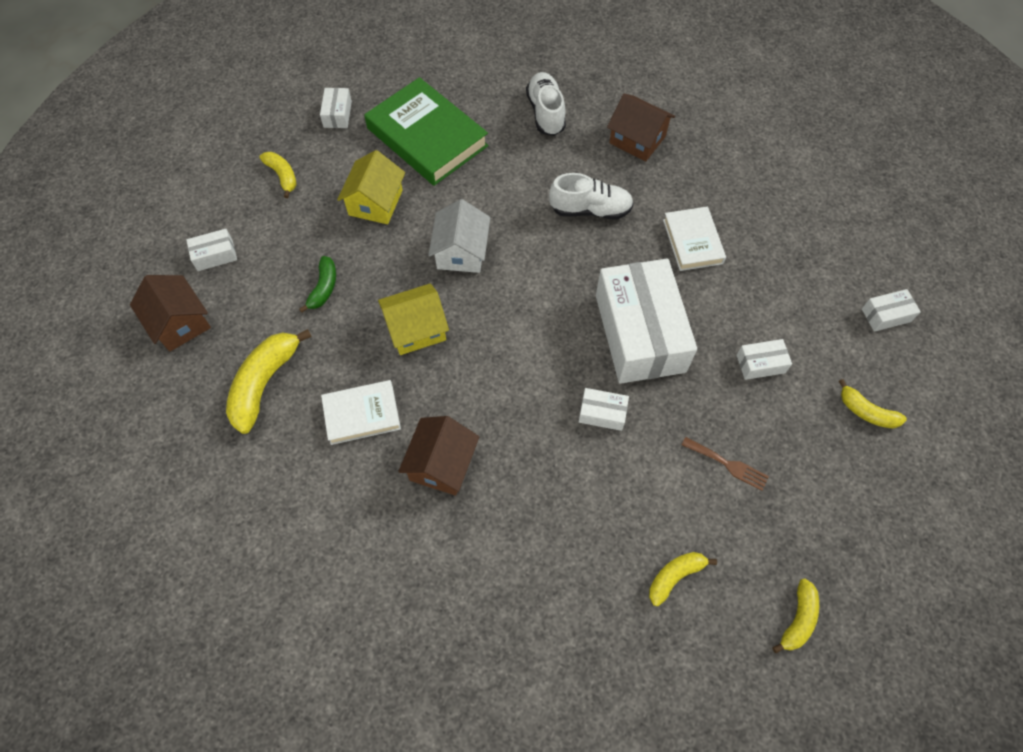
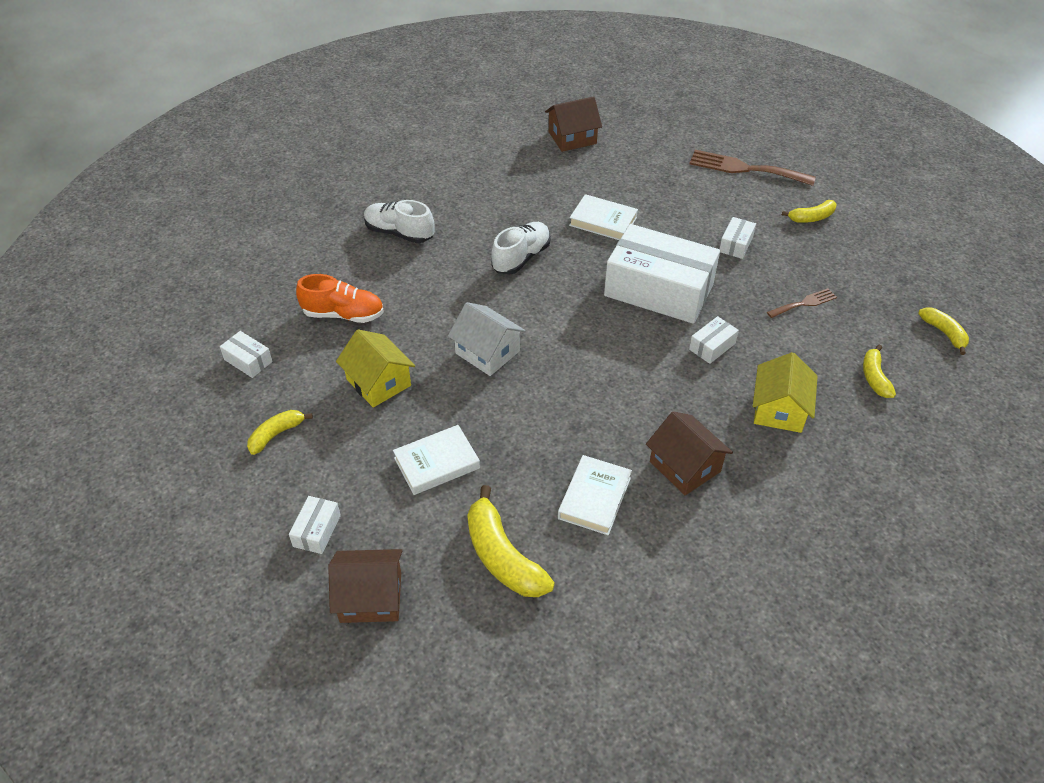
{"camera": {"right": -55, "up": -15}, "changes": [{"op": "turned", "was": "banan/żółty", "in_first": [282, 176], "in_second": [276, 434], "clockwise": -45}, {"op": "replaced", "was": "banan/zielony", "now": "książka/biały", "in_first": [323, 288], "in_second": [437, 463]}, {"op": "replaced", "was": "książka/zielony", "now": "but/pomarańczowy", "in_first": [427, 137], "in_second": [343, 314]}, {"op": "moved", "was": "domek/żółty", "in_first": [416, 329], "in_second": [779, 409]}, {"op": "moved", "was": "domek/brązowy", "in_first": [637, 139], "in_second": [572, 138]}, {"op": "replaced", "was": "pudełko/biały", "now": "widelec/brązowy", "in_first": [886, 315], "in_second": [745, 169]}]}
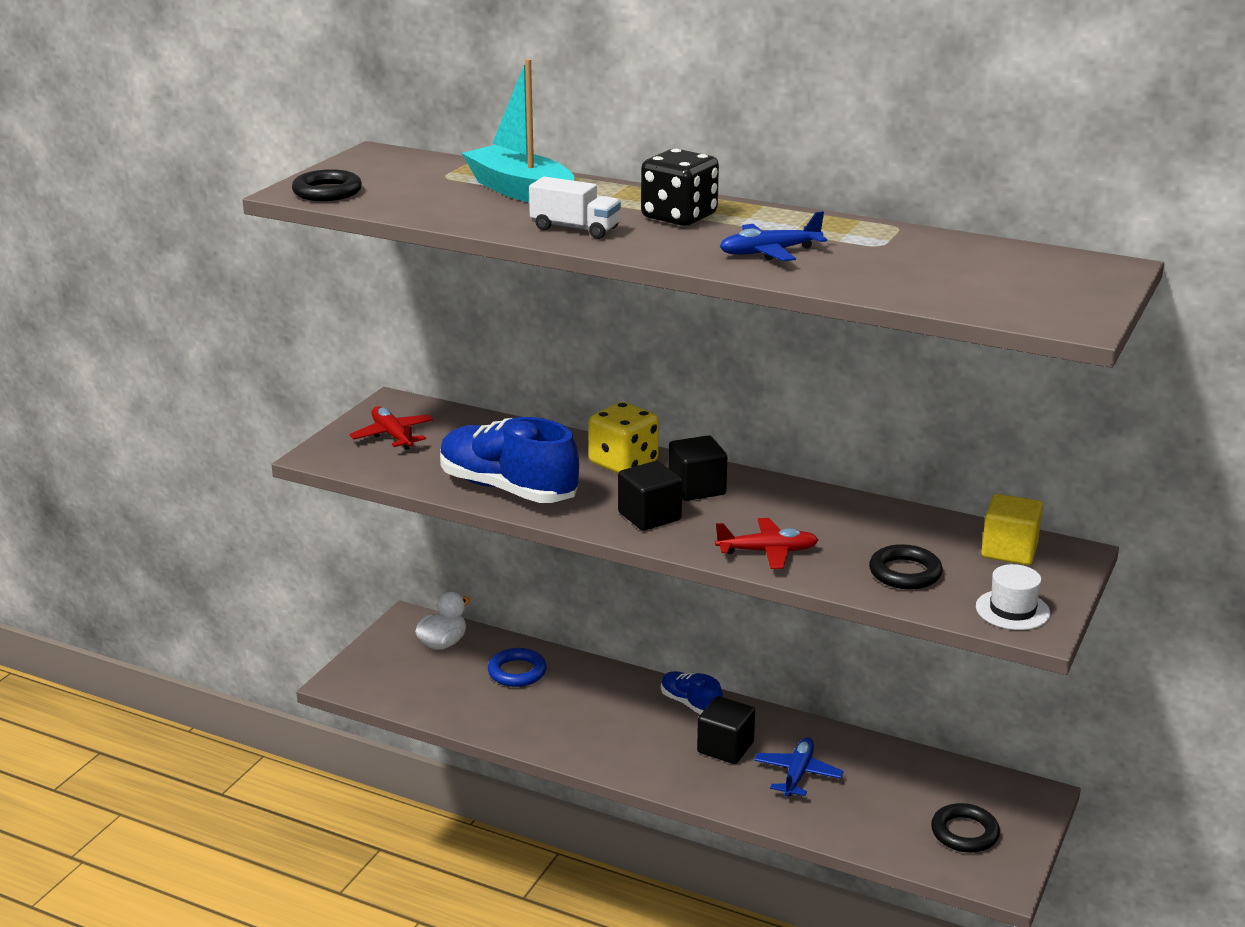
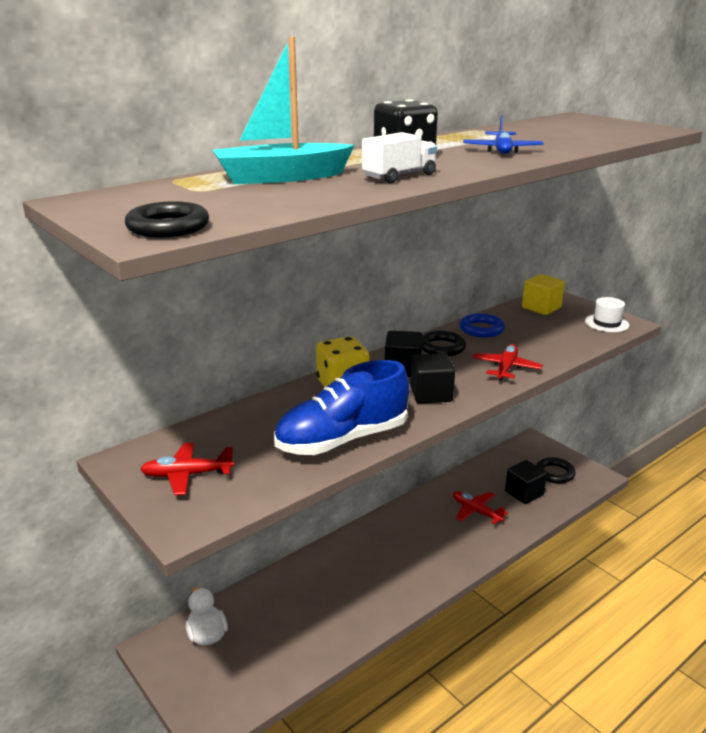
{"camera": {"right": -65, "up": 0}, "changes": [{"op": "moved", "was": "pierścień/niebieski", "in_first": [517, 672], "in_second": [481, 329]}, {"op": "removed", "was": "but/niebieski", "in_first": [690, 704]}, {"op": "moved", "was": "sześcian/czarny", "in_first": [725, 747], "in_second": [524, 493]}, {"op": "recoloured", "was": "samolot/niebieski", "now": "samolot/czerwony", "in_first": [798, 774], "in_second": [476, 511]}, {"op": "moved", "was": "pierścień/czarny", "in_first": [905, 573], "in_second": [442, 347]}]}
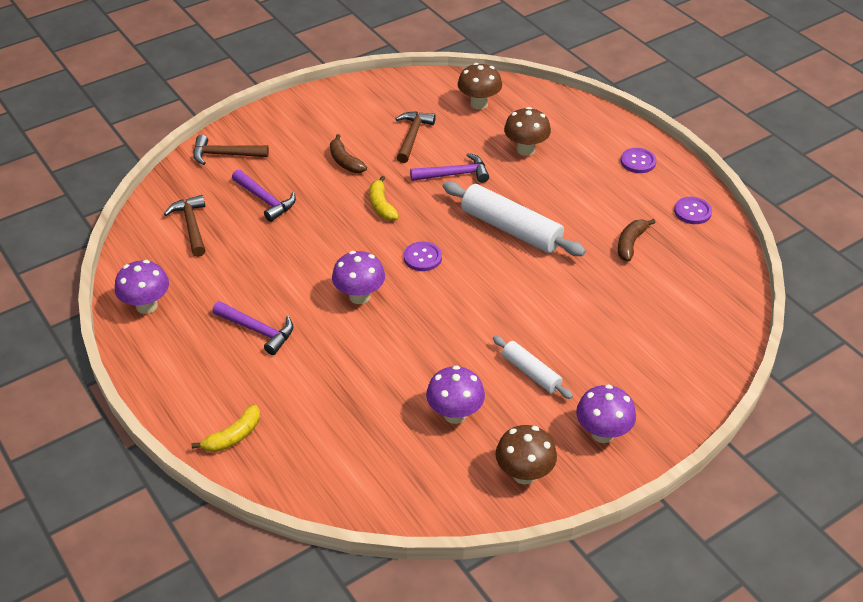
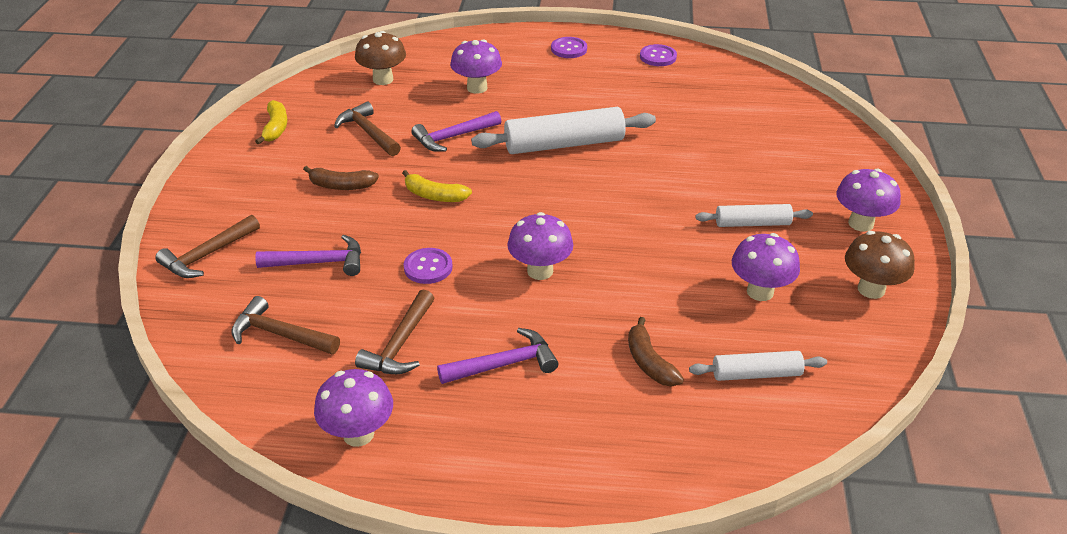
{"camera": {"right": -50, "up": -5}, "changes": [{"op": "moved", "was": "banan/żółty", "in_first": [233, 436], "in_second": [276, 128]}, {"op": "moved", "was": "guzik/fioletowy", "in_first": [422, 257], "in_second": [428, 267]}, {"op": "turned", "was": "młotek/fioletowy", "in_first": [454, 174], "in_second": [453, 137], "clockwise": -150}, {"op": "recoloured", "was": "grzyb/brązowy", "now": "grzyb/fioletowy", "in_first": [526, 149], "in_second": [477, 88]}, {"op": "moved", "was": "banan/brązowy", "in_first": [630, 243], "in_second": [649, 362]}, {"op": "added", "now": "młotek/brązowy", "in_second": [400, 344]}, {"op": "added", "now": "wałek do ciasta/biały", "in_second": [756, 374]}]}
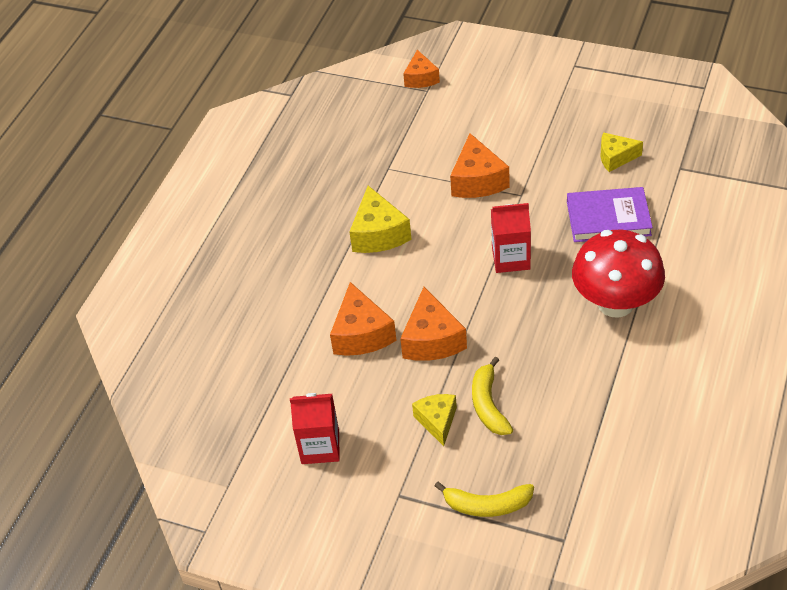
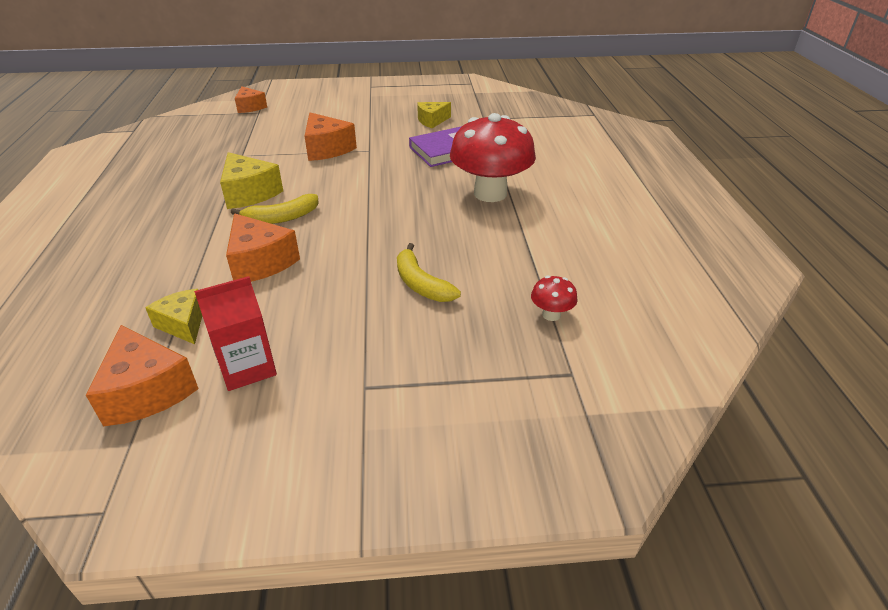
{"camera": {"right": -30, "up": -10}, "changes": [{"op": "moved", "was": "ser/pomarańczowy", "in_first": [432, 339], "in_second": [147, 391]}, {"op": "moved", "was": "ser/żółty", "in_first": [437, 421], "in_second": [183, 324]}, {"op": "moved", "was": "banan/żółty", "in_first": [487, 505], "in_second": [281, 218]}, {"op": "removed", "was": "karton mleka/czerwony", "in_first": [511, 258]}, {"op": "added", "now": "grzyb/czerwony", "in_second": [551, 315]}]}
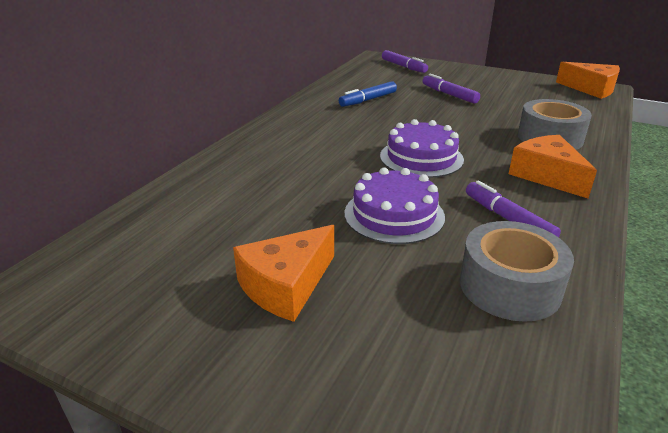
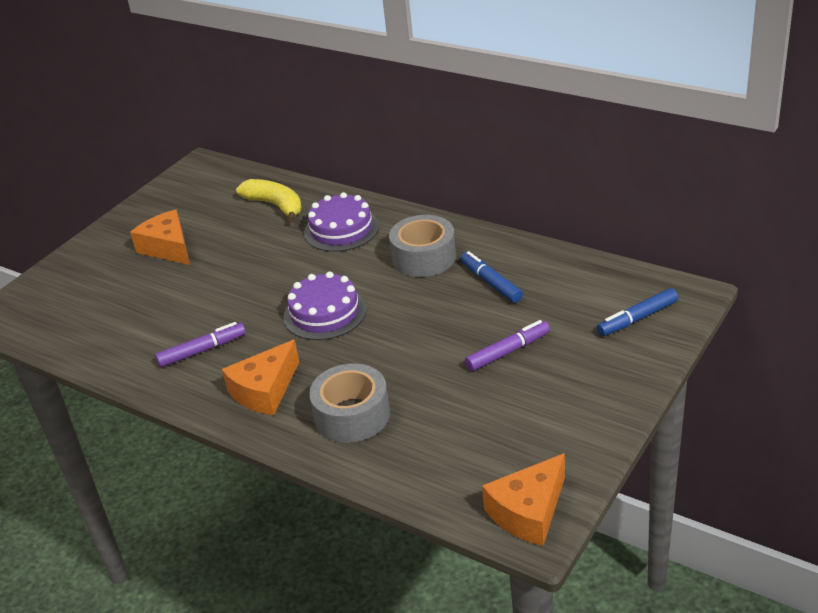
{"camera": {"right": 100, "up": 5}, "changes": [{"op": "moved", "was": "tort/fioletowy", "in_first": [394, 215], "in_second": [341, 229]}, {"op": "recoloured", "was": "flamaster/fioletowy", "now": "flamaster/niebieski", "in_first": [403, 66], "in_second": [637, 318]}, {"op": "moved", "was": "taśma klejąca/szary", "in_first": [509, 286], "in_second": [424, 257]}, {"op": "turned", "was": "ser/pomarańczowy", "in_first": [547, 176], "in_second": [265, 390], "clockwise": 150}, {"op": "added", "now": "banan/żółty", "in_second": [275, 205]}]}
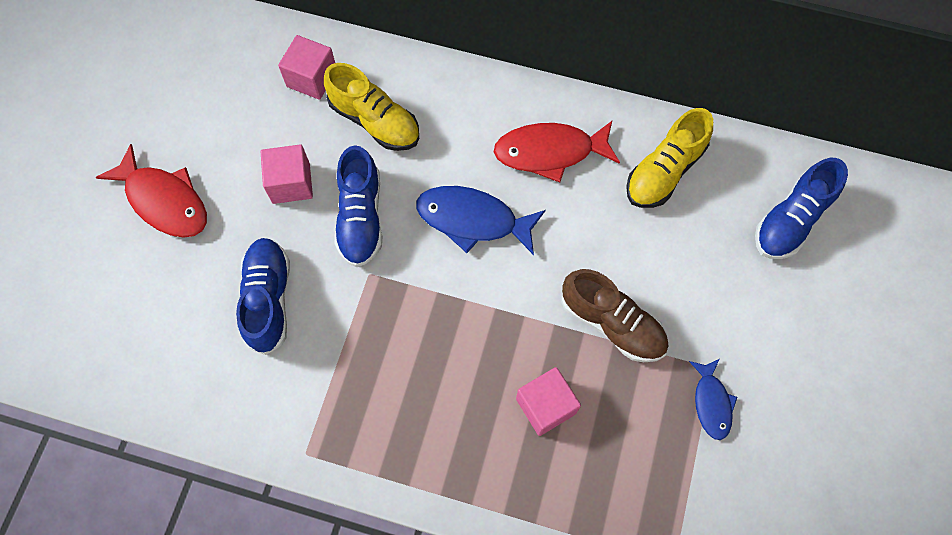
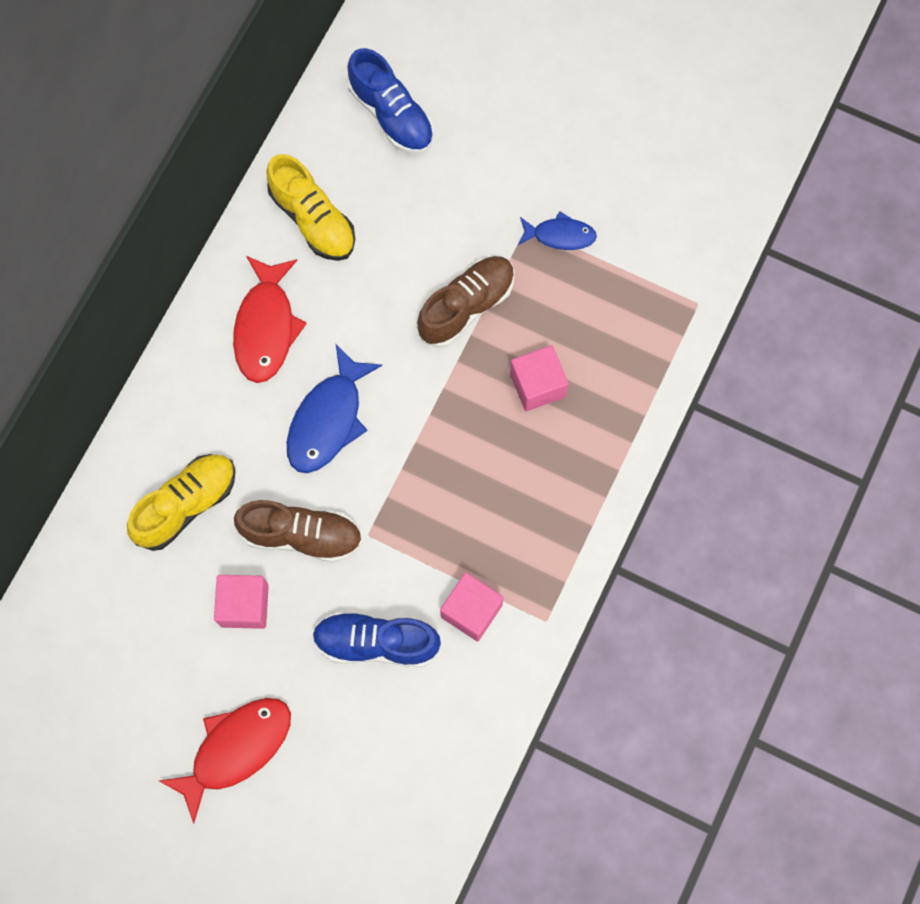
{"camera": {"right": -80, "up": 5}, "changes": [{"op": "moved", "was": "sześcian/różowy", "in_first": [312, 78], "in_second": [471, 611]}, {"op": "recoloured", "was": "but/niebieski", "now": "but/brązowy", "in_first": [361, 217], "in_second": [301, 535]}]}
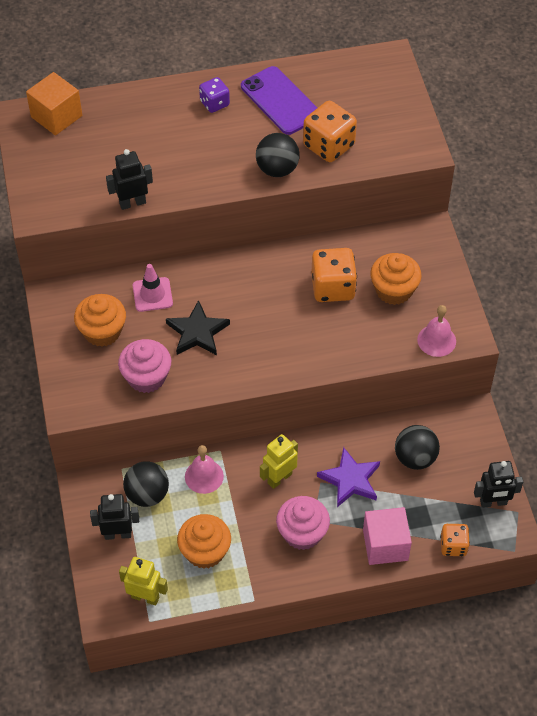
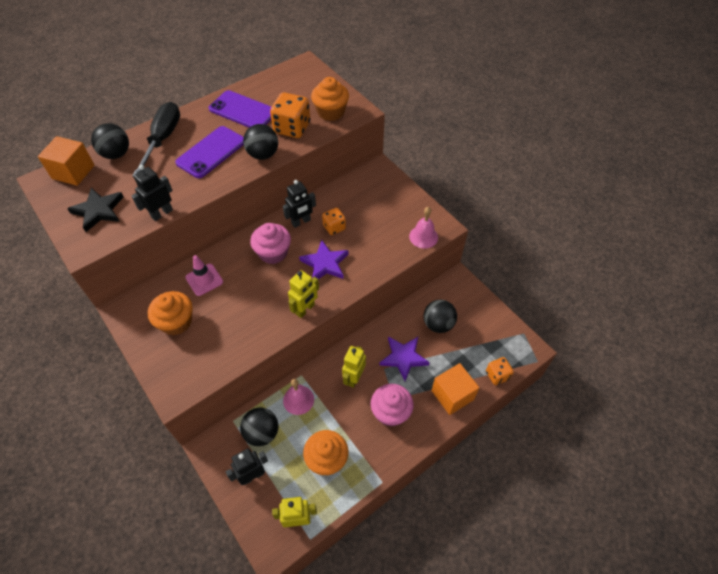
{"camera": {"right": -25, "up": 0}, "changes": [{"op": "moved", "was": "muffinka/różowy", "in_first": [146, 377], "in_second": [273, 253]}, {"op": "moved", "was": "gwiazda/czarny", "in_first": [197, 332], "in_second": [98, 211]}, {"op": "removed", "was": "kostka do gry/fioletowy", "in_first": [214, 103]}, {"op": "resized", "was": "kostka do gry/pomarańczowy", "in_first": [333, 287], "in_second": [334, 227], "ratio": 0.6}, {"op": "recoloured", "was": "sześcian/różowy", "now": "sześcian/pomarańczowy", "in_first": [385, 545], "in_second": [452, 395]}, {"op": "moved", "was": "muffinka/pomarańczowy", "in_first": [394, 290], "in_second": [330, 112]}, {"op": "moved", "was": "robot/czarny", "in_first": [493, 502], "in_second": [301, 222]}, {"op": "added", "now": "piłka/czarny", "in_second": [116, 154]}, {"op": "added", "now": "śrubokręt/czarny", "in_second": [163, 139]}, {"op": "added", "now": "telefon/fioletowy", "in_second": [211, 152]}, {"op": "added", "now": "robot/żółty", "in_second": [305, 309]}, {"op": "added", "now": "gwiazda/fioletowy", "in_second": [325, 264]}]}
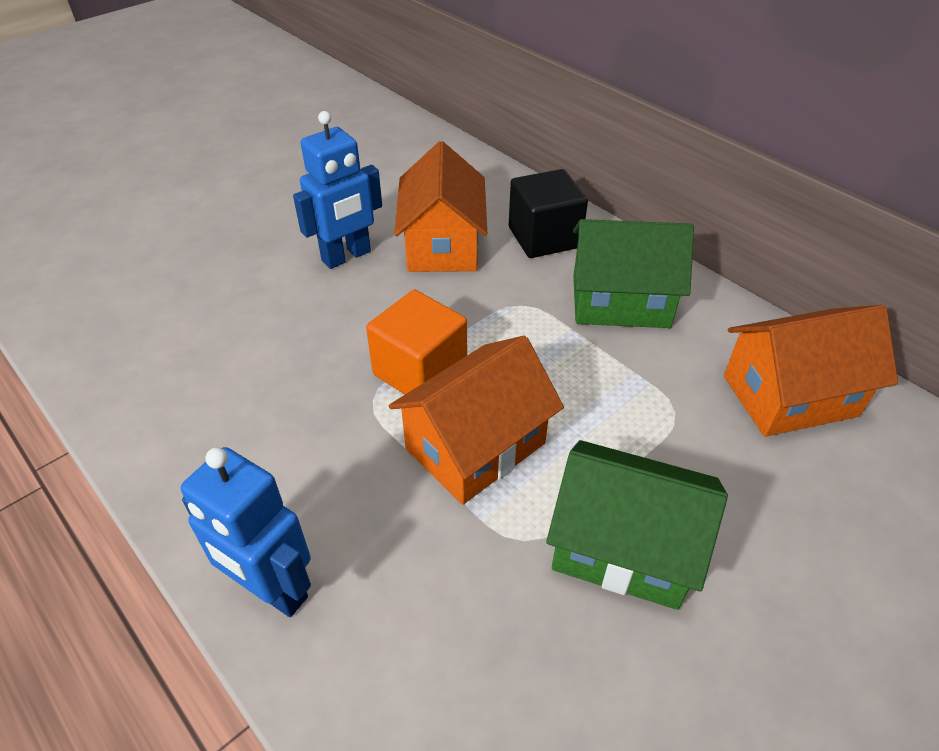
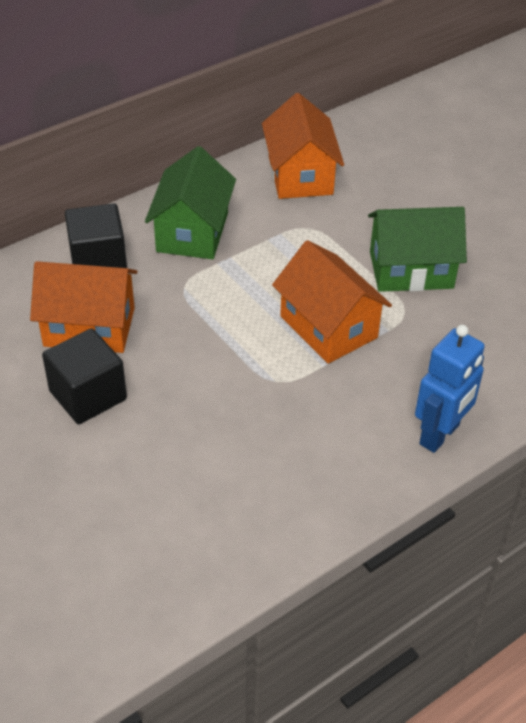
{"camera": {"right": -85, "up": 0}, "changes": [{"op": "replaced", "was": "robot/niebieski", "now": "sześcian/czarny", "in_first": [346, 256], "in_second": [88, 395]}, {"op": "removed", "was": "sześcian/pomarańczowy", "in_first": [420, 371]}, {"op": "turned", "was": "domek/zielony", "in_first": [623, 547], "in_second": [411, 270], "clockwise": 60}]}
